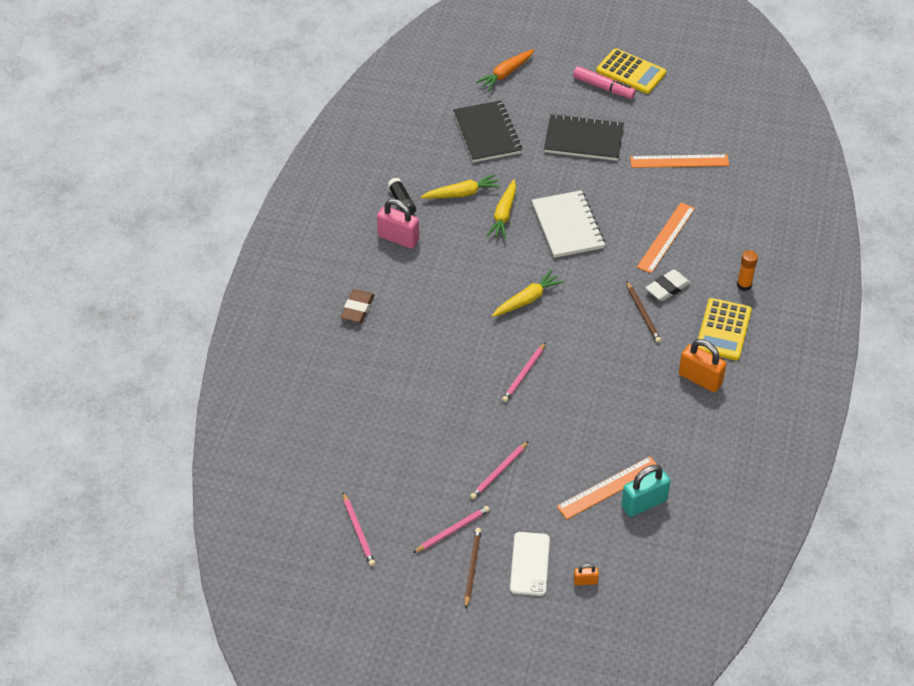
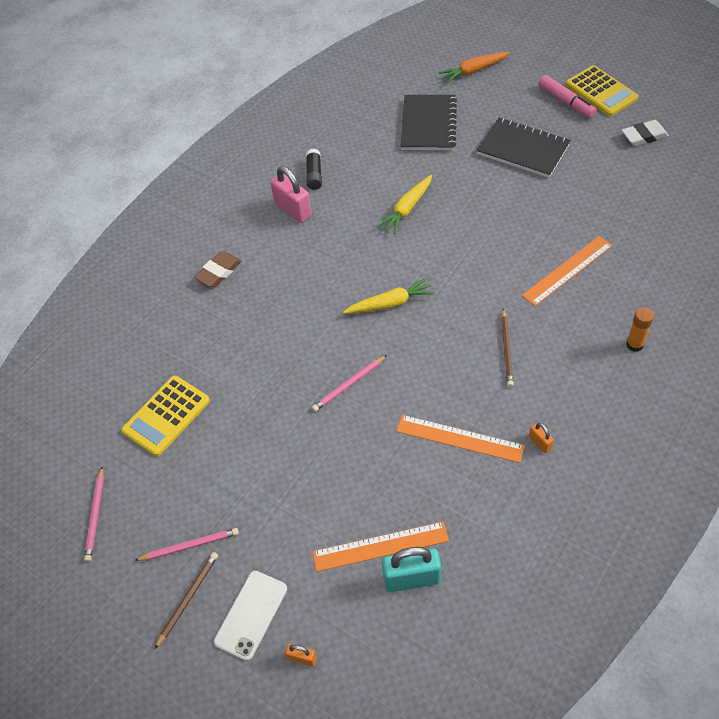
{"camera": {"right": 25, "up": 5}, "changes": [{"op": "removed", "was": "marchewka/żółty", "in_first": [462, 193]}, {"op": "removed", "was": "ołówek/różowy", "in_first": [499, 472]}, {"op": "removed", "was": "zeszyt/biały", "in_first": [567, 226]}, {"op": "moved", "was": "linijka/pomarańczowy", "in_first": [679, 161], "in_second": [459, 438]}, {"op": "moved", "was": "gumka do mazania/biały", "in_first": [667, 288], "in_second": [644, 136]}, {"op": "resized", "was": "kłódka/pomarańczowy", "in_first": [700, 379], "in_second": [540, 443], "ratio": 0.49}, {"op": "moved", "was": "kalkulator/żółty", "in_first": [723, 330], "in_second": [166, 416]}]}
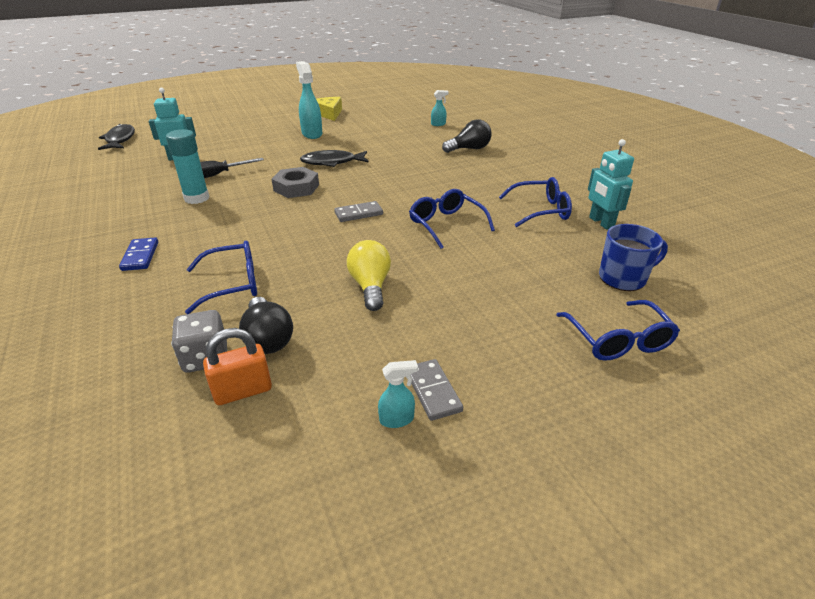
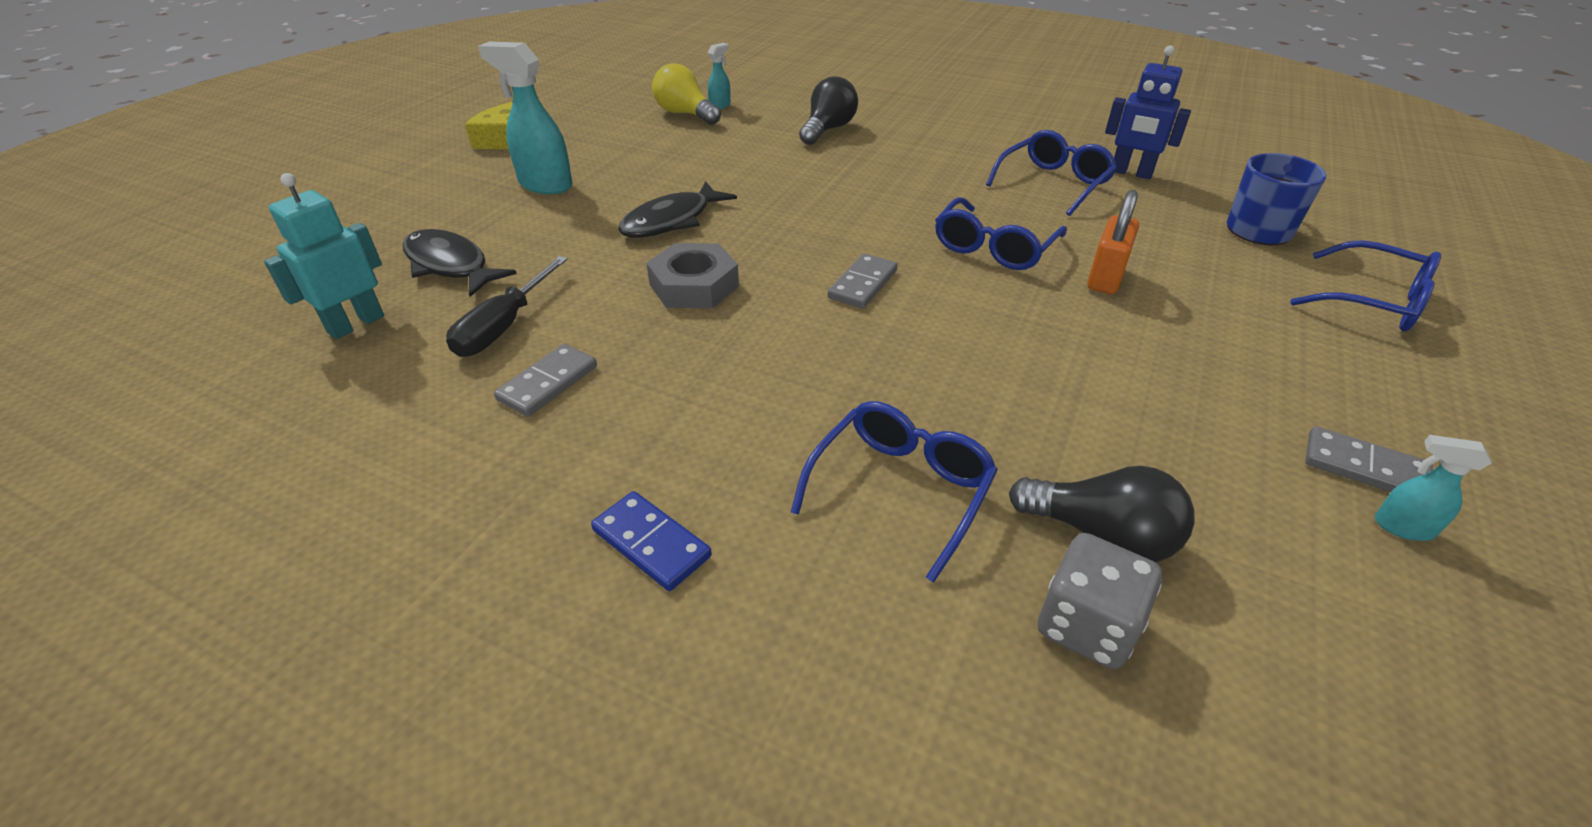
{"camera": {"right": -40, "up": 5}, "changes": [{"op": "moved", "was": "ryba/czarny", "in_first": [120, 140], "in_second": [450, 265]}, {"op": "replaced", "was": "klej w sztyfcie/turkusowy", "now": "kostka domina/szary", "in_first": [196, 198], "in_second": [548, 383]}, {"op": "moved", "was": "kłódka/pomarańczowy", "in_first": [243, 391], "in_second": [1105, 278]}, {"op": "moved", "was": "żarówka/żółty", "in_first": [370, 286], "in_second": [685, 114]}, {"op": "turned", "was": "spryskiwacz/turkusowy", "in_first": [397, 419], "in_second": [1402, 527], "clockwise": -105}, {"op": "turned", "was": "okulary/niebieski", "in_first": [446, 224], "in_second": [993, 248], "clockwise": -75}, {"op": "recoloured", "was": "robot/turkusowy", "now": "robot/niebieski", "in_first": [601, 222], "in_second": [1131, 173]}]}
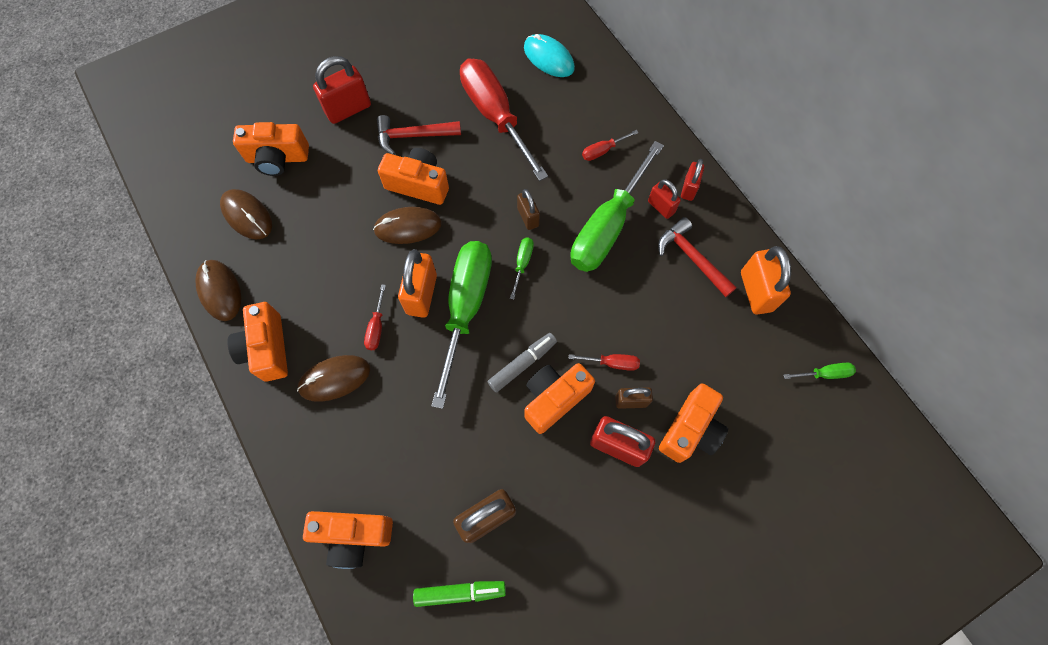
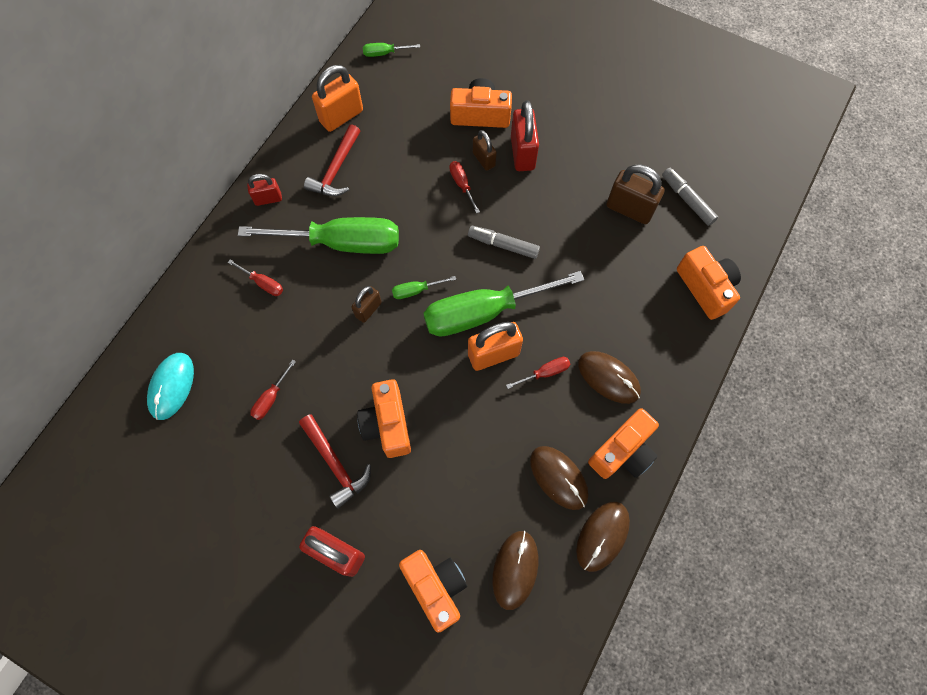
{"camera": {"right": -120, "up": 0}, "changes": [{"op": "moved", "was": "myszka/brązowy", "in_first": [408, 227], "in_second": [558, 477]}, {"op": "recoloured", "was": "flamaster/zielony", "now": "flamaster/szary", "in_first": [460, 592], "in_second": [687, 200]}, {"op": "resized", "was": "śrubokręt/czerwony", "in_first": [495, 116], "in_second": [271, 398], "ratio": 0.4}, {"op": "removed", "was": "aparat fotograficzny/pomarańczowy", "in_first": [554, 399]}, {"op": "removed", "was": "kłódka/czerwony", "in_first": [661, 207]}, {"op": "turned", "was": "śrubokręt/zielony", "in_first": [824, 374], "in_second": [385, 53], "clockwise": -60}]}
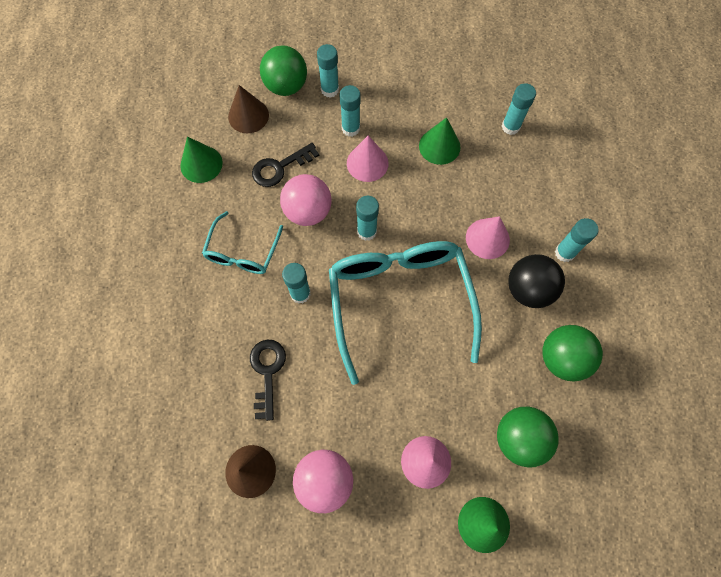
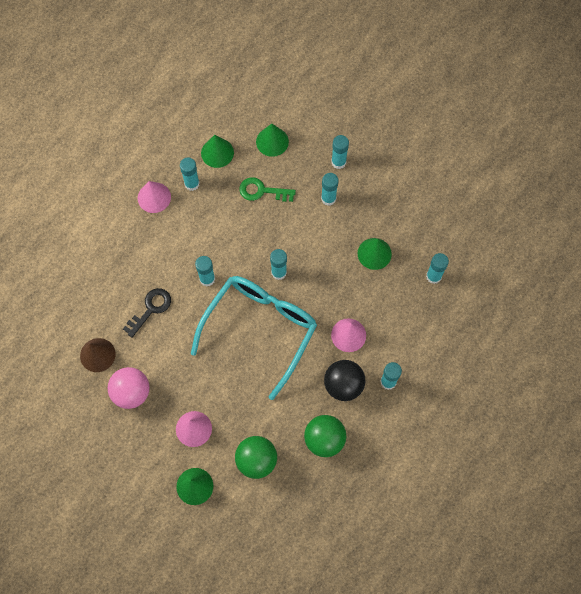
{"camera": {"right": 40, "up": 0}, "changes": [{"op": "removed", "was": "okulary/turkusowy", "in_first": [242, 252]}, {"op": "recoloured", "was": "stożek/brązowy", "now": "stożek/zielony", "in_first": [248, 115], "in_second": [272, 141]}, {"op": "recoloured", "was": "klucz/czarny", "now": "klucz/zielony", "in_first": [280, 167], "in_second": [262, 191]}, {"op": "removed", "was": "piłka/zielony", "in_first": [286, 86]}, {"op": "removed", "was": "piłka/różowy", "in_first": [308, 211]}, {"op": "moved", "was": "stożek/różowy", "in_first": [367, 163], "in_second": [154, 197]}, {"op": "added", "now": "klej w sztyfcie/turkusowy", "in_second": [192, 184]}]}
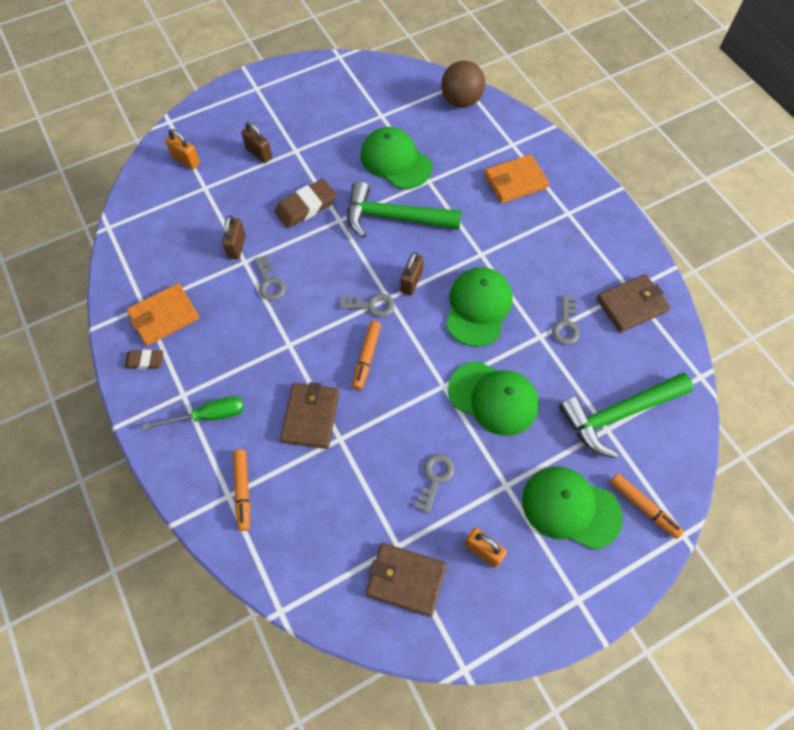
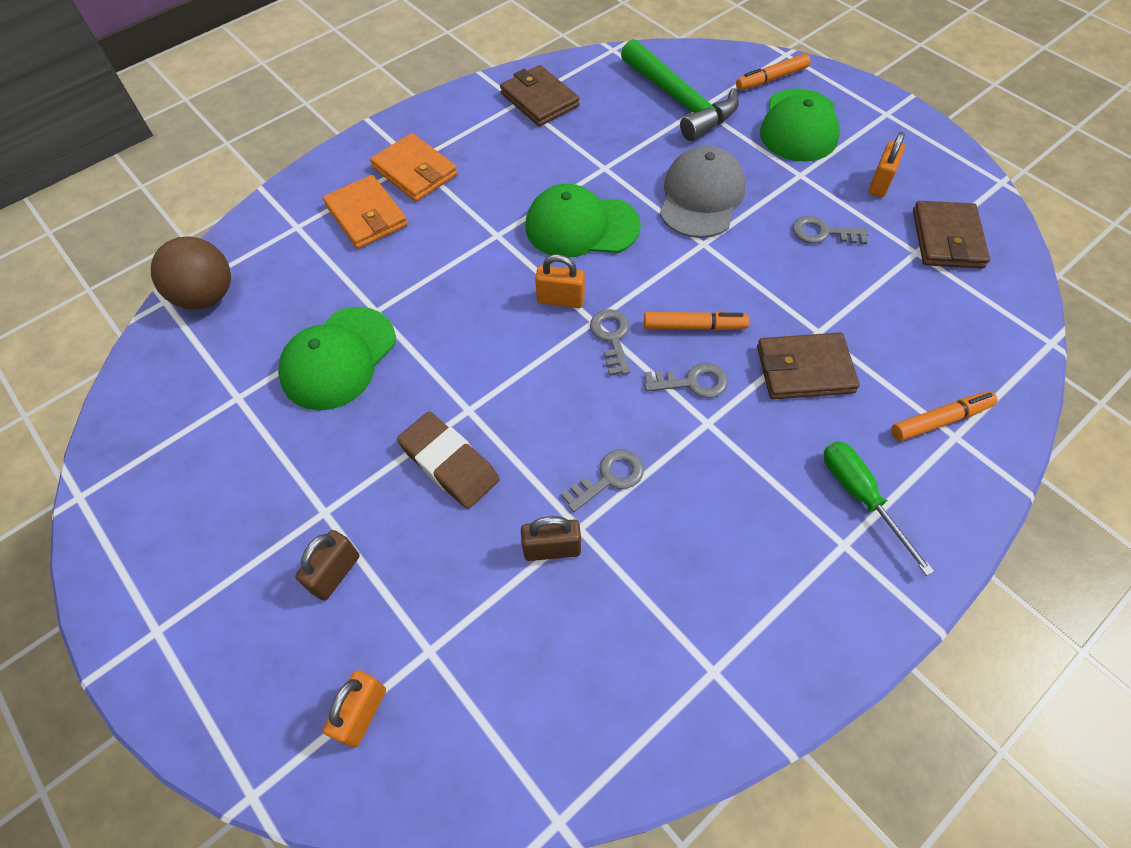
{"camera": {"right": -100, "up": -5}, "changes": [{"op": "removed", "was": "gumka do mazania/brązowy", "in_first": [145, 361]}, {"op": "moved", "was": "portfel/pomarańczowy", "in_first": [164, 316], "in_second": [415, 171]}, {"op": "removed", "was": "młotek/zielony", "in_first": [394, 217]}, {"op": "recoloured", "was": "kłódka/brązowy", "now": "kłódka/pomarańczowy", "in_first": [411, 282], "in_second": [560, 300]}, {"op": "recoloured", "was": "czapka/zielony", "now": "czapka/szary", "in_first": [493, 398], "in_second": [701, 197]}, {"op": "moved", "was": "klucz/szary", "in_first": [566, 324], "in_second": [692, 382]}, {"op": "turned", "was": "flamaster/pomarańczowy", "in_first": [643, 507], "in_second": [772, 79], "clockwise": -150}]}
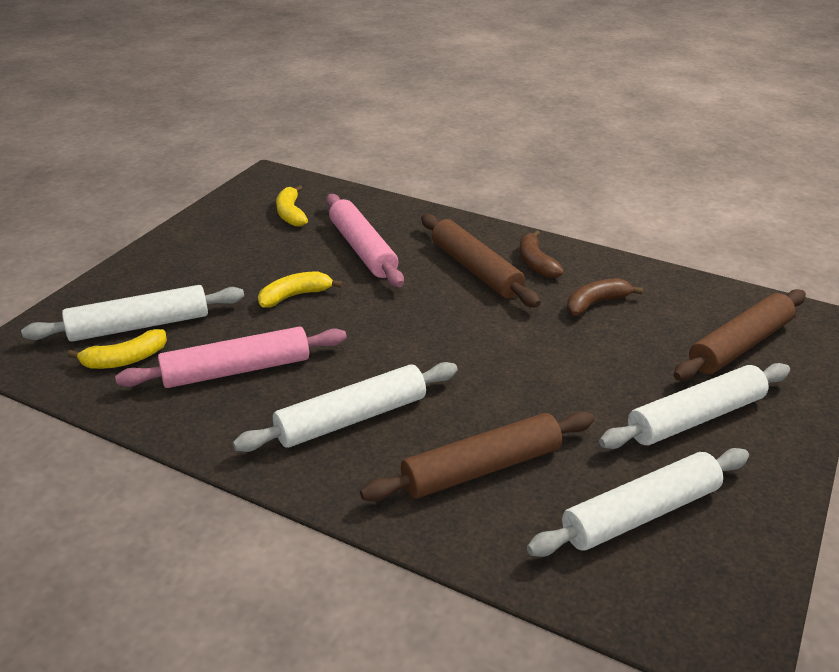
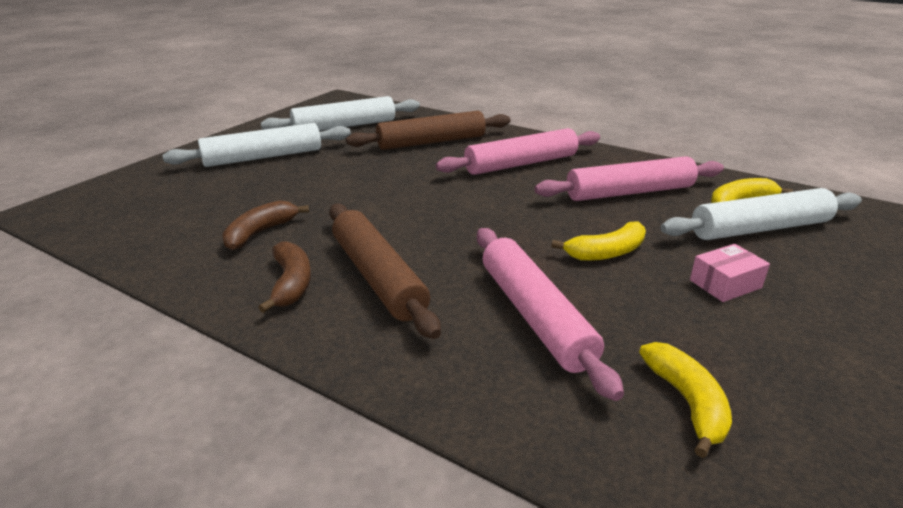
{"camera": {"right": -175, "up": -5}, "changes": [{"op": "recoloured", "was": "wałek do ciasta/biały", "now": "wałek do ciasta/różowy", "in_first": [352, 419], "in_second": [521, 164]}, {"op": "turned", "was": "banan/brązowy", "in_first": [595, 303], "in_second": [260, 233], "clockwise": 150}, {"op": "removed", "was": "wałek do ciasta/brązowy", "in_first": [739, 345]}, {"op": "added", "now": "pudełko/różowy", "in_second": [725, 284]}]}
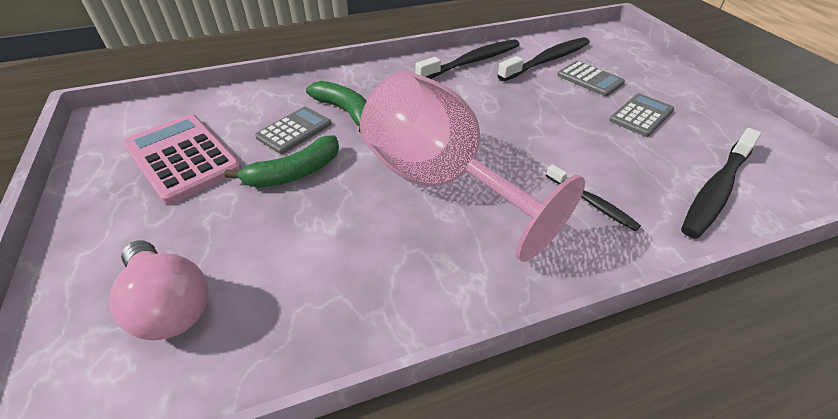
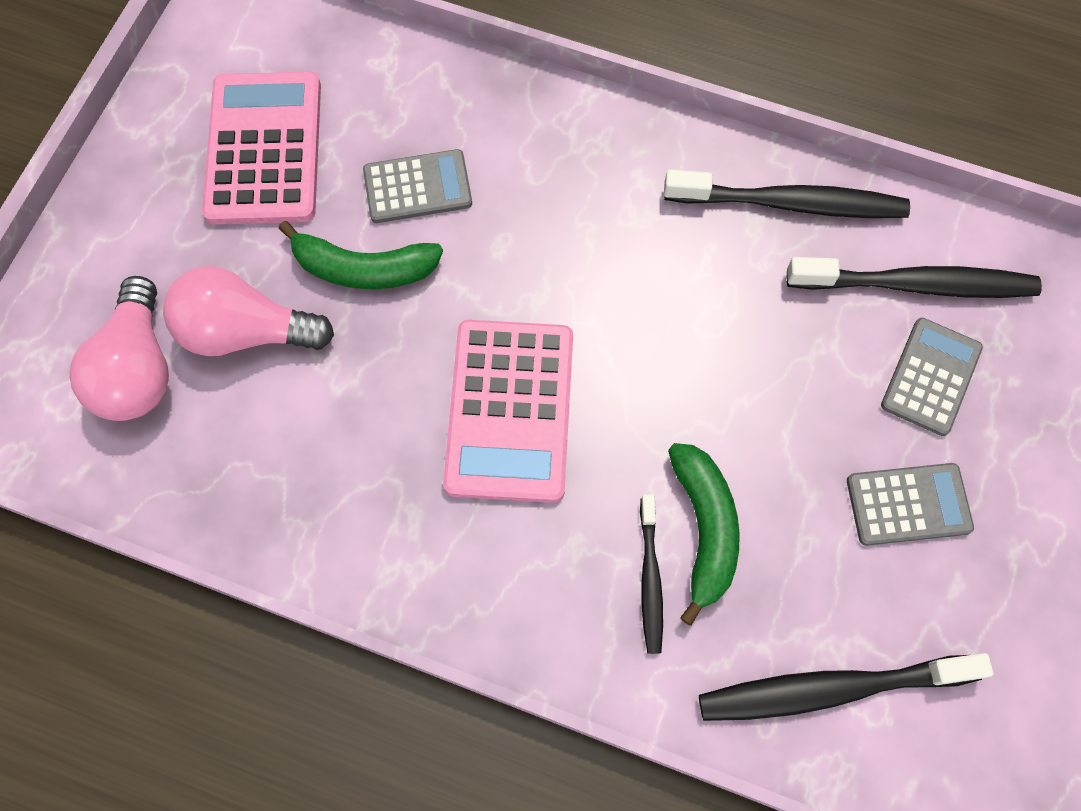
{"camera": {"right": 40, "up": 25}, "changes": [{"op": "moved", "was": "banan/zielony", "in_first": [345, 111], "in_second": [704, 529]}, {"op": "replaced", "was": "kielich/różowy", "now": "kalkulator/różowy", "in_first": [441, 182], "in_second": [510, 410]}, {"op": "turned", "was": "kalkulator/szary", "in_first": [590, 79], "in_second": [931, 377], "clockwise": -150}, {"op": "added", "now": "żarówka/różowy", "in_second": [246, 331]}]}
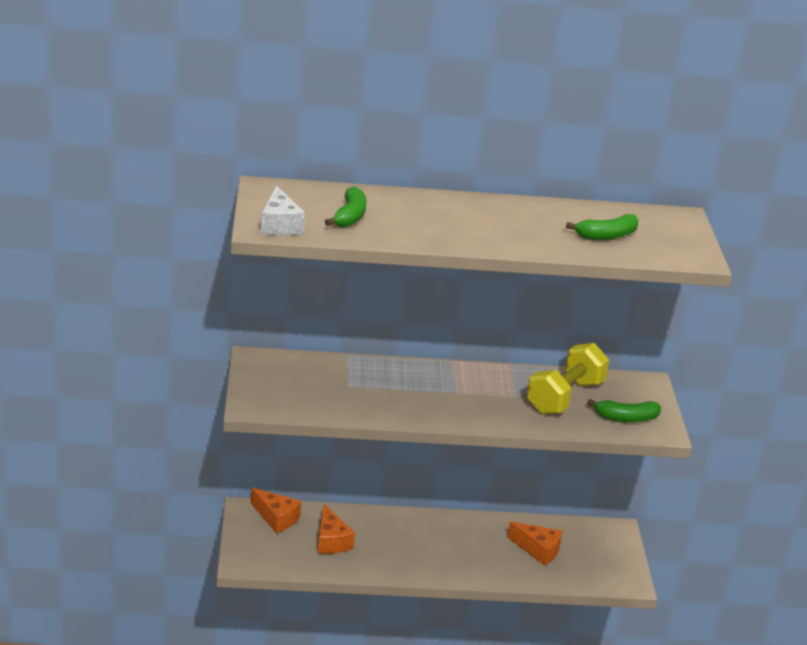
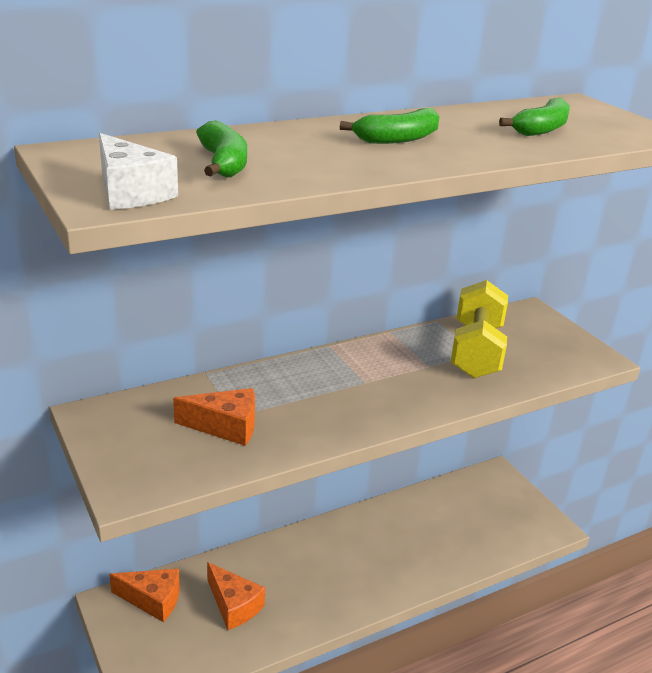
{"camera": {"right": -25, "up": 0}, "changes": [{"op": "moved", "was": "ser/pomarańczowy", "in_first": [538, 550], "in_second": [226, 427]}, {"op": "moved", "was": "banan/zielony", "in_first": [626, 418], "in_second": [397, 139]}]}
